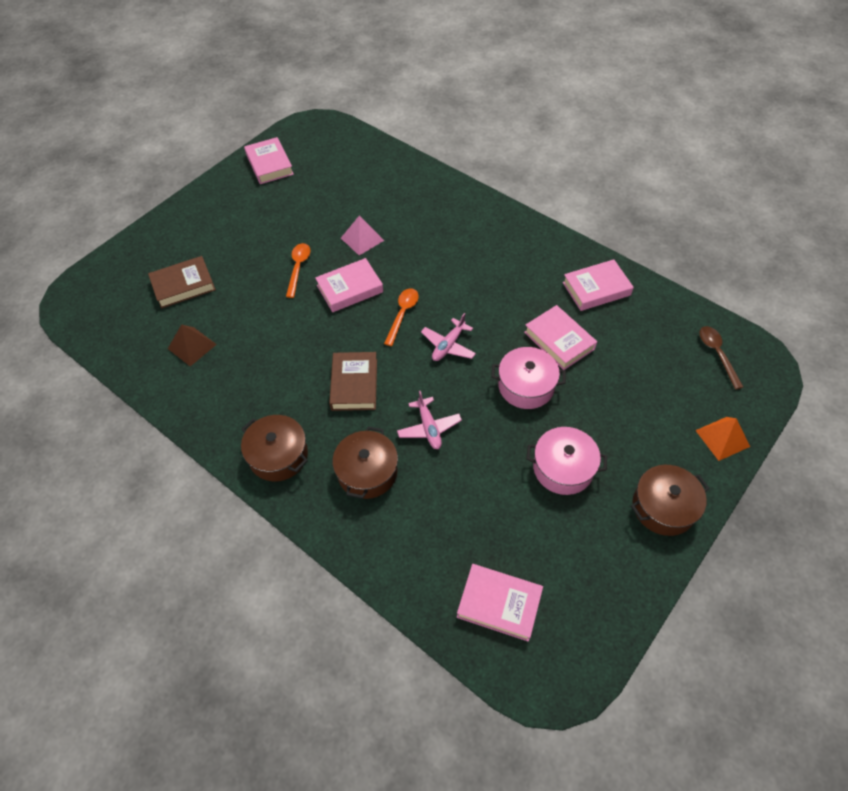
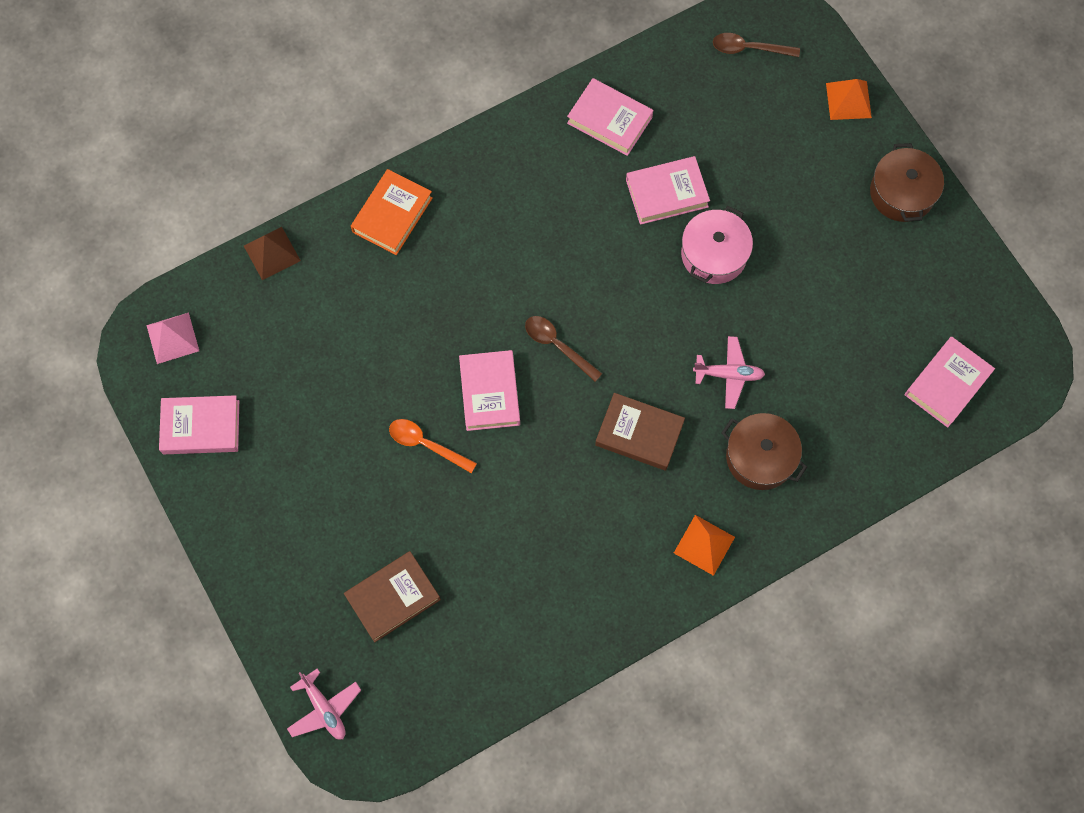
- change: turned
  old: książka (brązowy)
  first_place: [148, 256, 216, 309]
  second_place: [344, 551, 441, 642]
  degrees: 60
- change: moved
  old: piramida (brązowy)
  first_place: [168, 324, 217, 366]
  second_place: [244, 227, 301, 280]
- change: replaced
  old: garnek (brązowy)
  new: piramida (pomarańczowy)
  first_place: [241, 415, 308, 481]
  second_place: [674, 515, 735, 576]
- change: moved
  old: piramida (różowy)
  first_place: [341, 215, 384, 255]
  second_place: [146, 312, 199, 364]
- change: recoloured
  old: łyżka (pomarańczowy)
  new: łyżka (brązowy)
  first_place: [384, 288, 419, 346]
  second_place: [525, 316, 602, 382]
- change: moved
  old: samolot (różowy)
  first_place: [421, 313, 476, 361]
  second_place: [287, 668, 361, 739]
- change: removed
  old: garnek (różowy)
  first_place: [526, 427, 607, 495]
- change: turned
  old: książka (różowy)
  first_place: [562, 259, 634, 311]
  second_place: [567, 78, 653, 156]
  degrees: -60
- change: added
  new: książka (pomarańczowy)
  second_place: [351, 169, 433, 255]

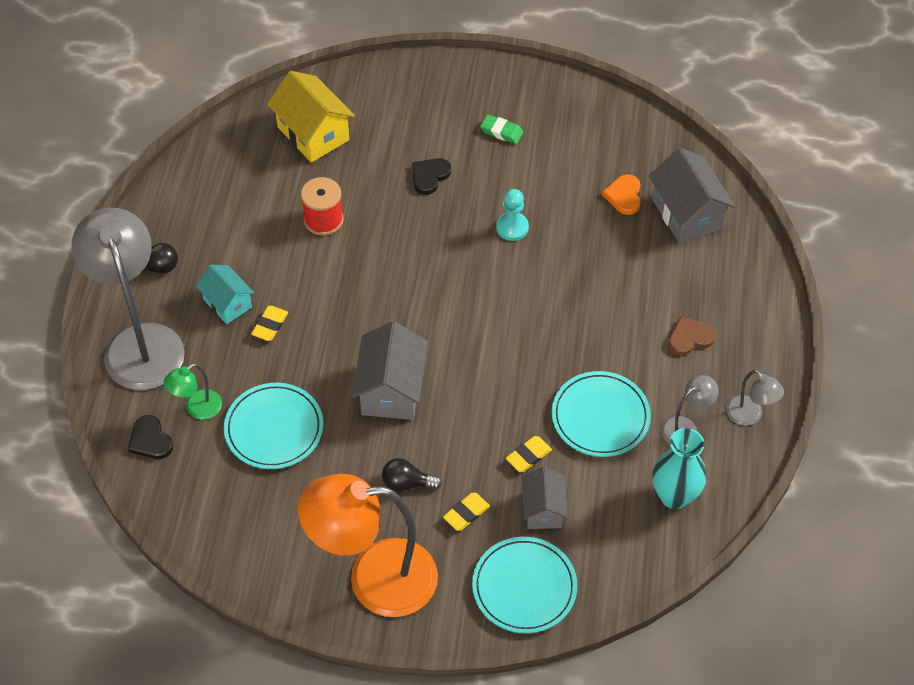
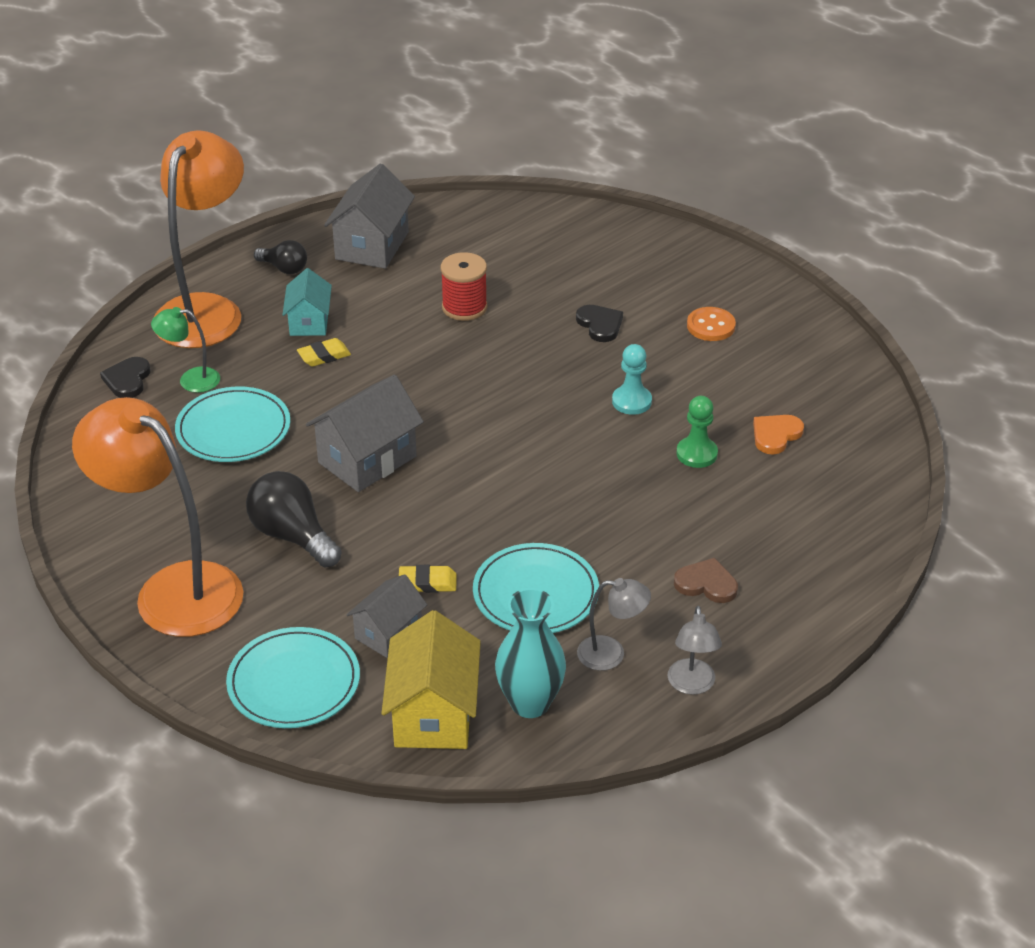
- change: recoloured
  old: lampka (szary)
  new: lampka (pomarańczowy)
  first_place: [71, 208, 185, 390]
  second_place: [153, 130, 244, 348]
- change: moved
  old: domek (żółty)
  first_place: [267, 71, 355, 163]
  second_place: [381, 610, 481, 749]
- change: resized
  old: żarówka (czarny)
  first_place: [382, 458, 442, 492]
  second_place: [246, 471, 342, 568]
  factor: 1.64
- change: turned
  old: serce (czarny)
  first_place: [412, 158, 451, 195]
  second_place: [576, 305, 623, 342]
  degrees: 75
- change: removed
  old: gumka do mazania (żółty)
  first_place: [443, 493, 490, 531]
- change: replaced
  old: gumka do mazania (zielony)
  new: guzik (pomarańczowy)
  first_place: [480, 114, 523, 144]
  second_place: [687, 307, 736, 341]
- change: moved
  old: domek (szary)
  first_place: [649, 148, 735, 244]
  second_place: [324, 164, 415, 269]
- change: added
  new: pionek (zielony)
  second_place: [676, 396, 718, 468]

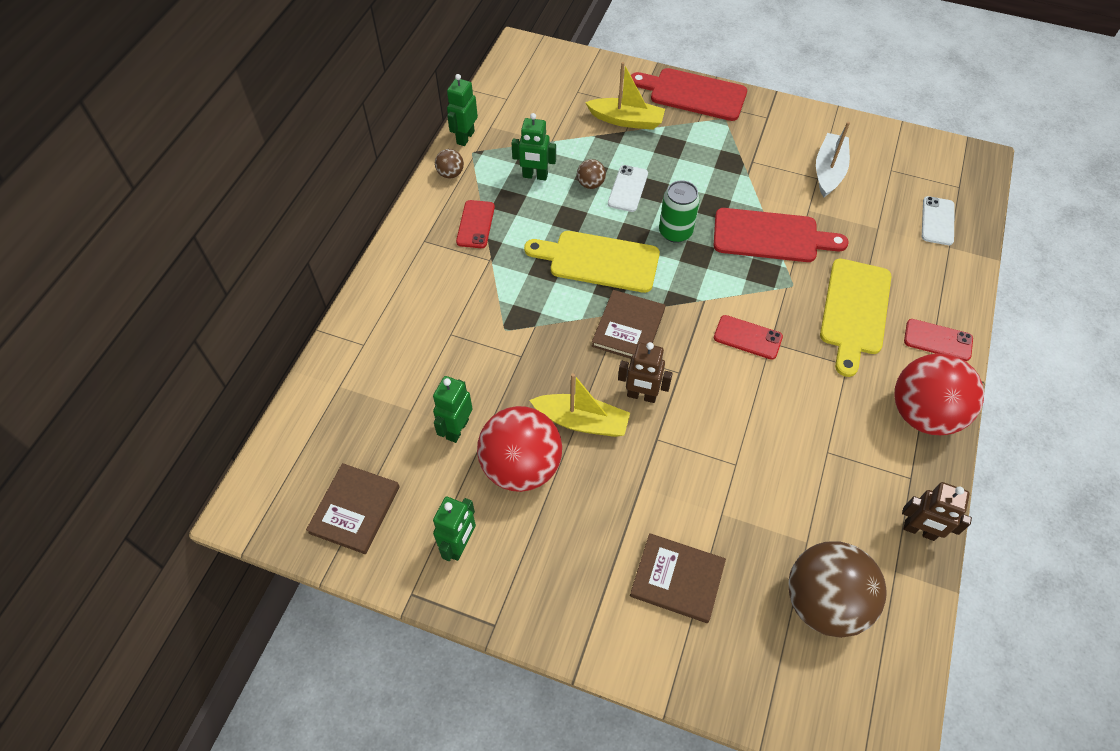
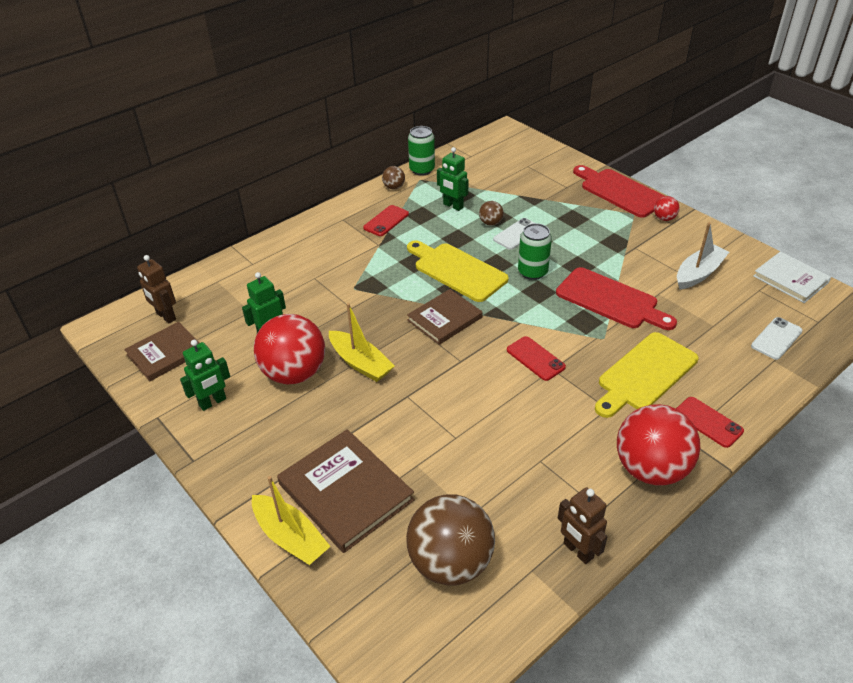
- change: replaced
  old: robot (zielony)
  new: puszka (zielony)
  first_place: [447, 74, 478, 146]
  second_place: [408, 126, 435, 176]
- change: moved
  old: łódka (żółty)
  first_place: [585, 62, 665, 130]
  second_place: [252, 476, 331, 565]
- change: moved
  old: robot (brązowy)
  first_place: [618, 342, 673, 403]
  second_place: [137, 255, 176, 323]
- change: resized
  old: książka (brązowy)
  first_place: [630, 533, 726, 623]
  second_place: [277, 429, 415, 553]
  factor: 1.5
- change: added
  new: piłka (czerwony)
  second_place: [654, 196, 679, 221]
- change: added
  new: książka (biały)
  second_place: [753, 252, 831, 303]

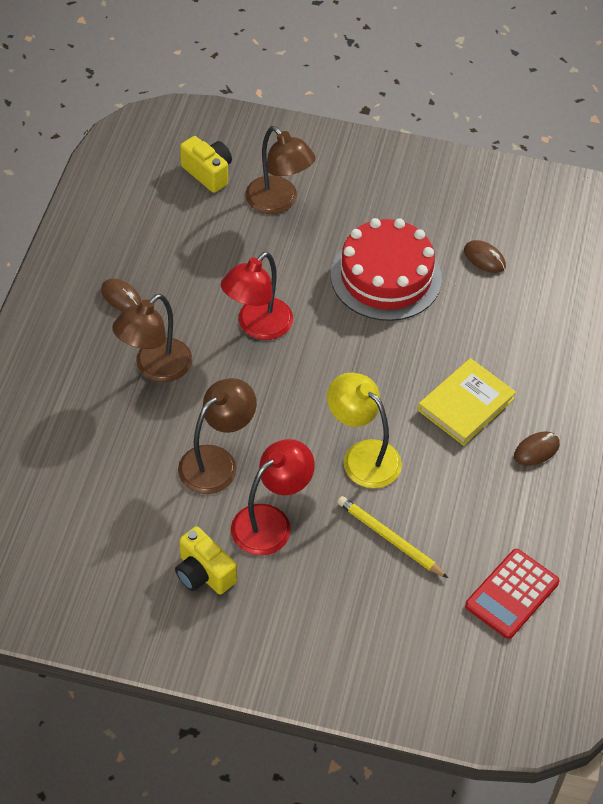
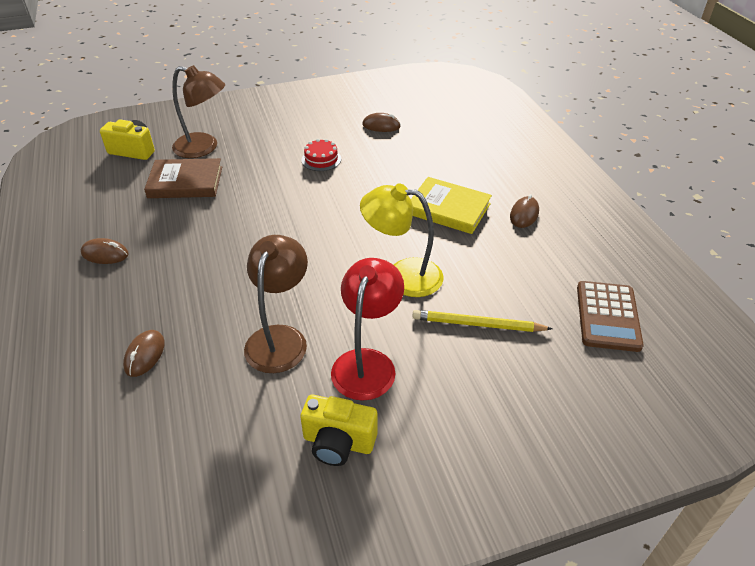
- change: removed
  old: lampka (brązowy)
  first_place: [112, 294, 192, 382]
- change: removed
  old: lampka (czerwony)
  first_place: [221, 252, 293, 340]
- change: resized
  old: tort (czerwony)
  first_place: [331, 218, 442, 321]
  second_place: [302, 139, 341, 171]
  factor: 0.42
- change: turned
  old: książka (żółty)
  first_place: [418, 358, 516, 446]
  second_place: [411, 177, 492, 234]
  degrees: -75
- change: recoloured
  old: kalkulator (czerwony)
  new: kalkulator (brązowy)
  first_place: [465, 549, 559, 639]
  second_place: [577, 281, 644, 352]
- change: added
  new: myszka (brązowy)
  second_place: [123, 330, 165, 377]
- change: added
  new: książka (brązowy)
  second_place: [144, 158, 222, 198]

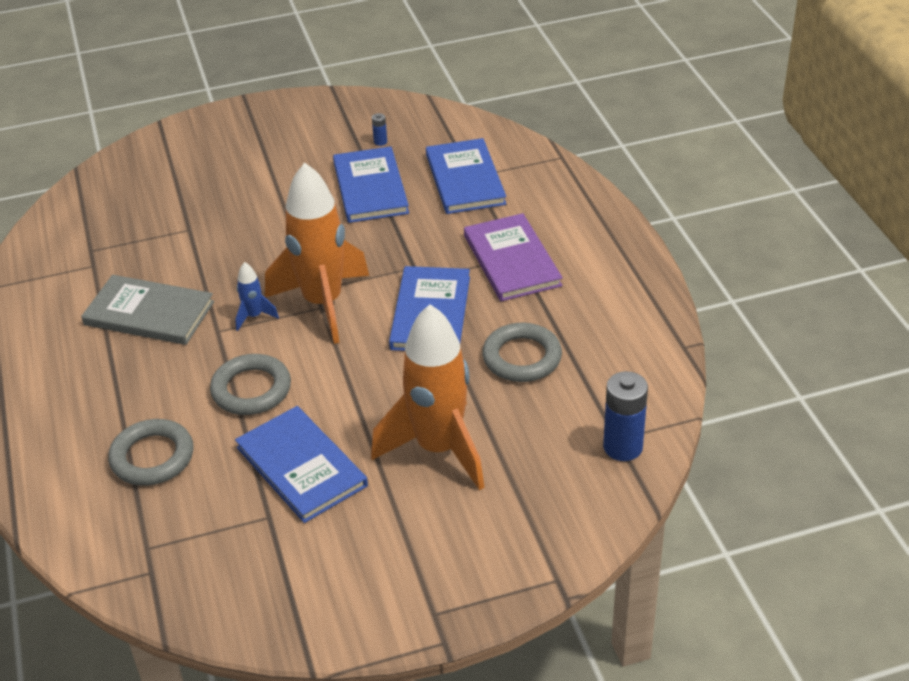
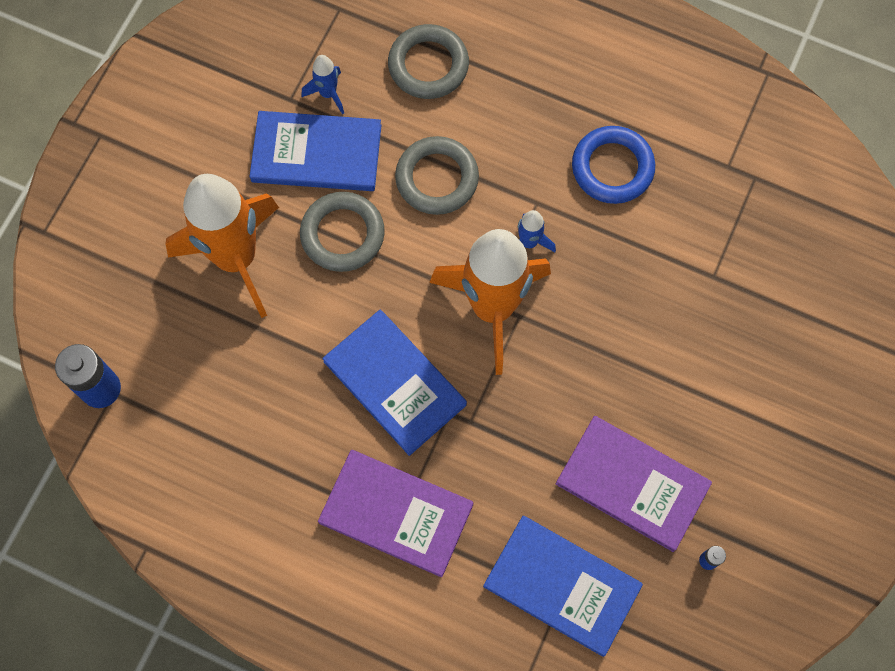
- change: replaced
  old: książka (szary)
  new: pierścień (niebieski)
  first_place: [81, 275, 214, 345]
  second_place: [572, 126, 655, 204]
- change: recoloured
  old: książka (niebieski)
  new: książka (fioletowy)
  first_place: [333, 146, 409, 223]
  second_place: [556, 416, 712, 552]
- change: moved
  old: pierścień (szary)
  first_place: [482, 323, 562, 382]
  second_place: [300, 192, 385, 272]
- change: added
  new: rakieta (niebieski)
  second_place: [301, 55, 344, 114]

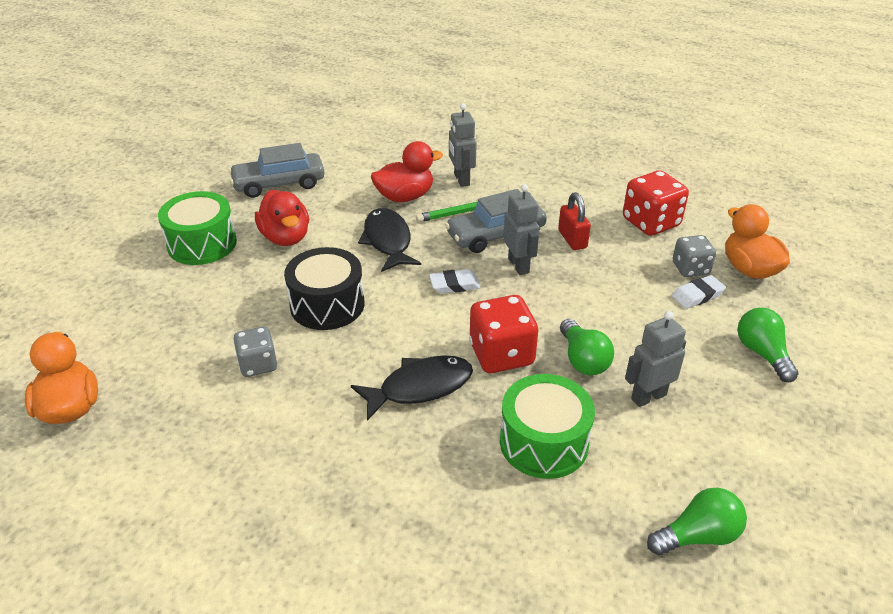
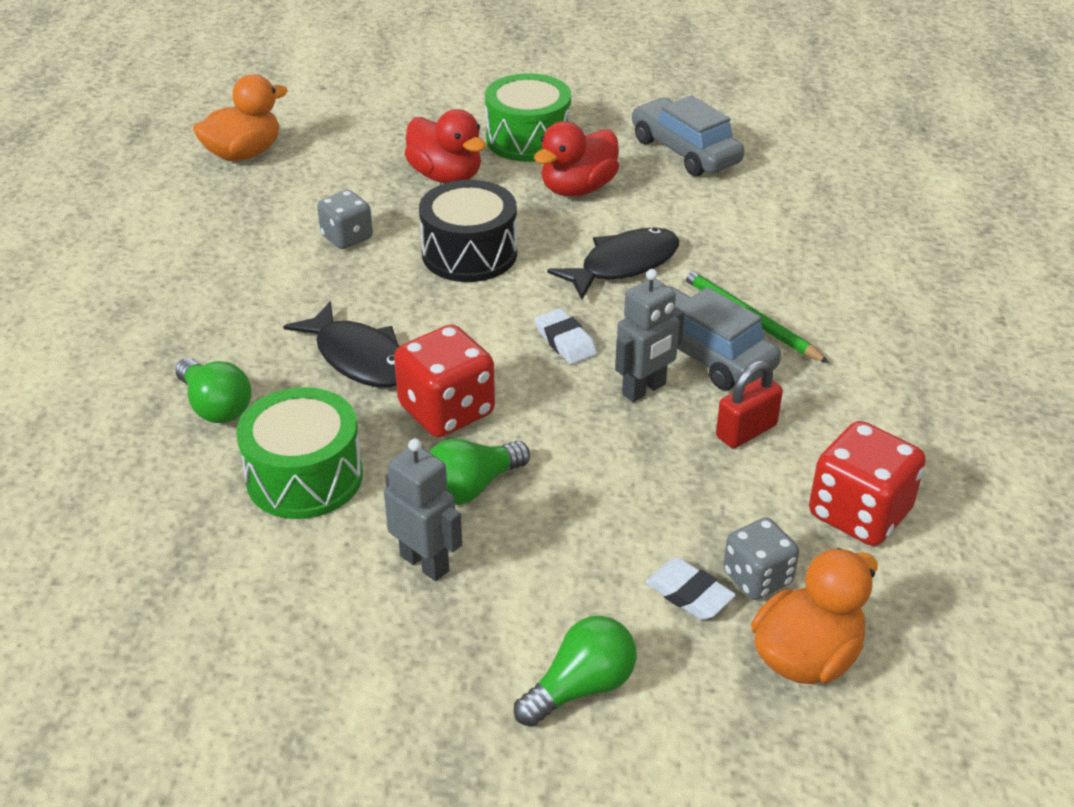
- change: moved
  old: kaczka (czerwony)
  first_place: [371, 141, 443, 202]
  second_place: [405, 109, 486, 183]
- change: removed
  old: robot (szary)
  first_place: [449, 104, 477, 187]
- change: moved
  old: żarówka (zielony)
  first_place: [647, 488, 747, 556]
  second_place: [175, 358, 252, 423]

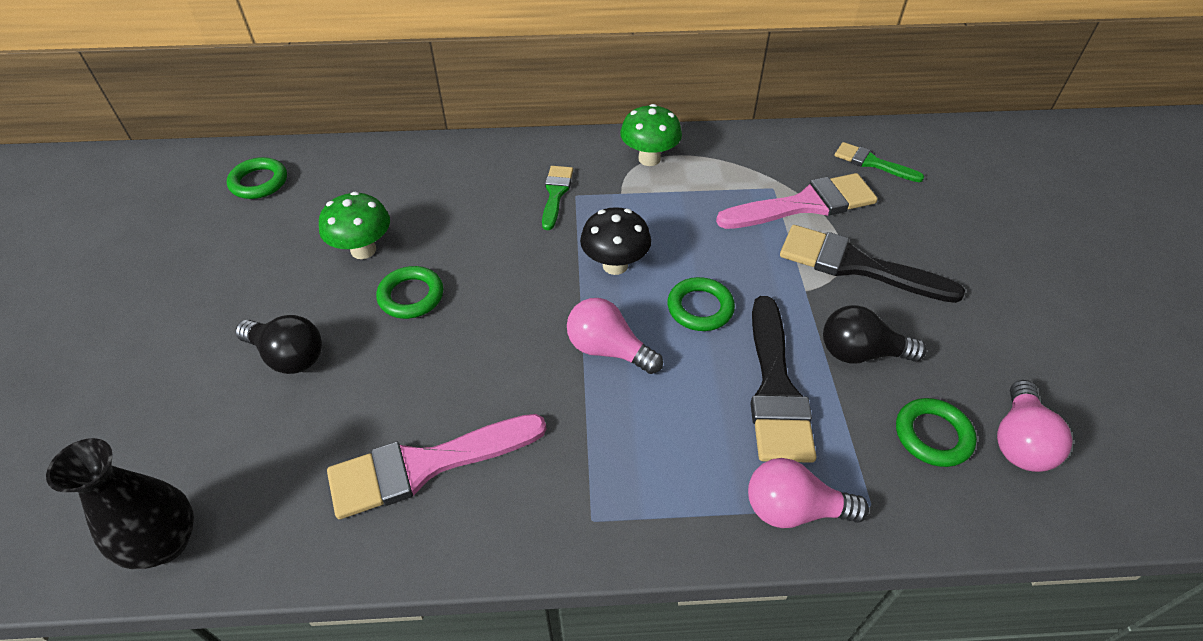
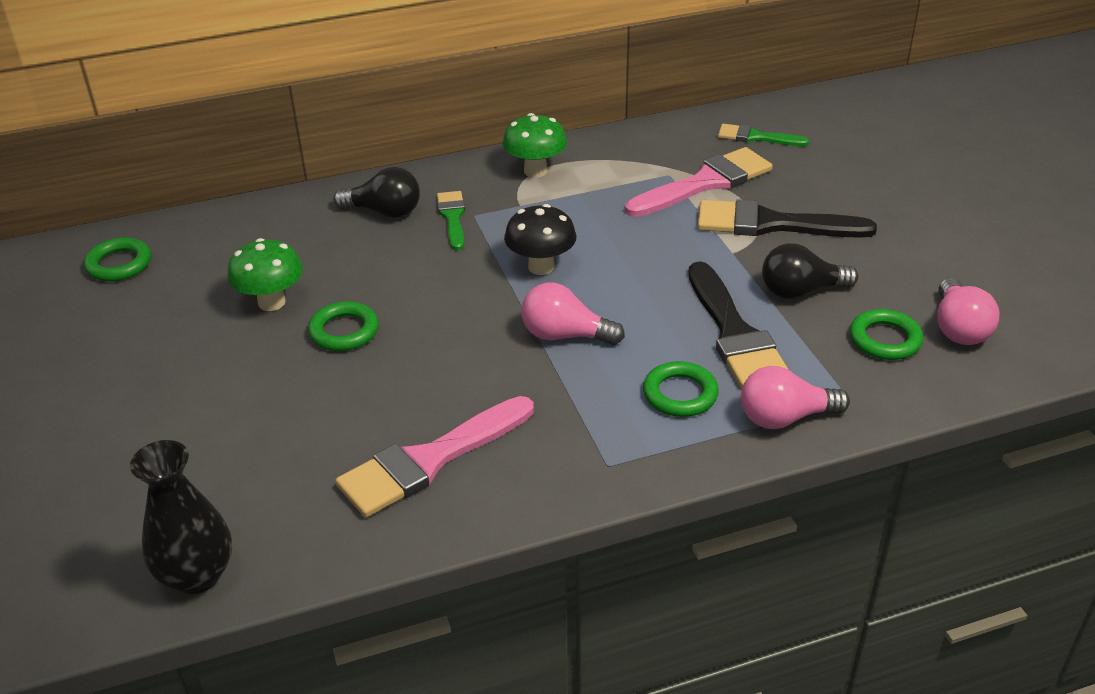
- change: moved
  old: żarówka (czarny)
  first_place: [235, 315, 322, 374]
  second_place: [333, 167, 420, 218]
- change: moved
  old: pierścień (zielony)
  first_place: [667, 277, 735, 331]
  second_place: [643, 361, 719, 417]

